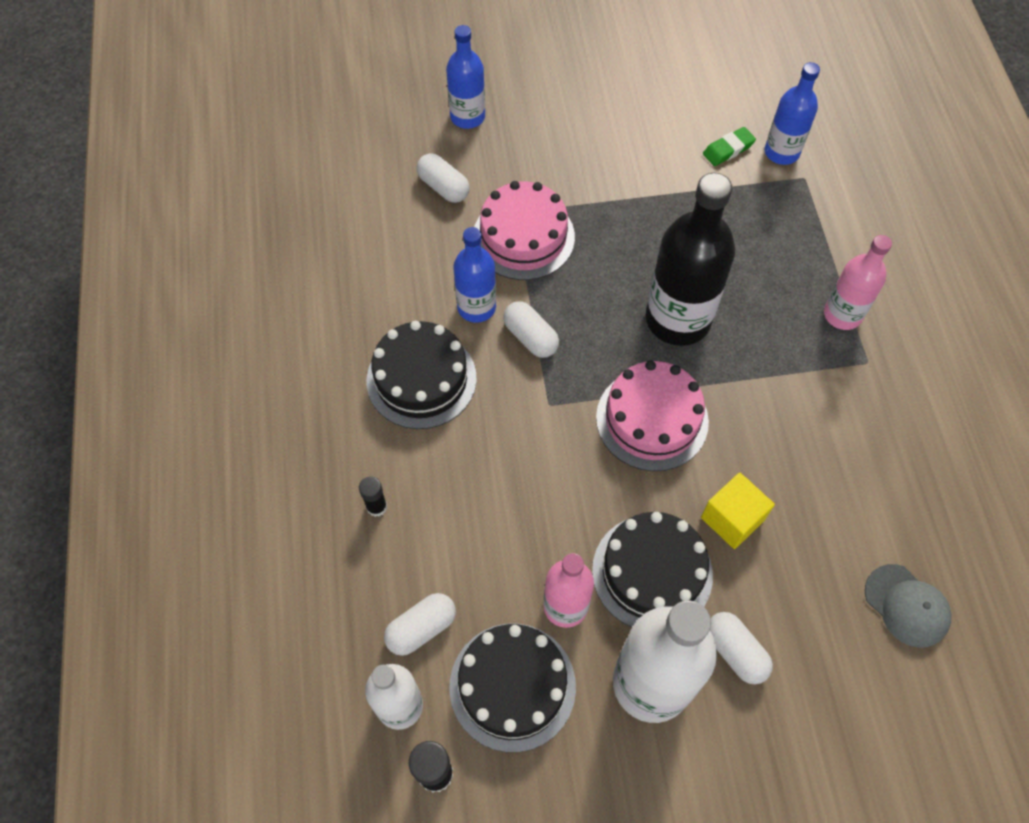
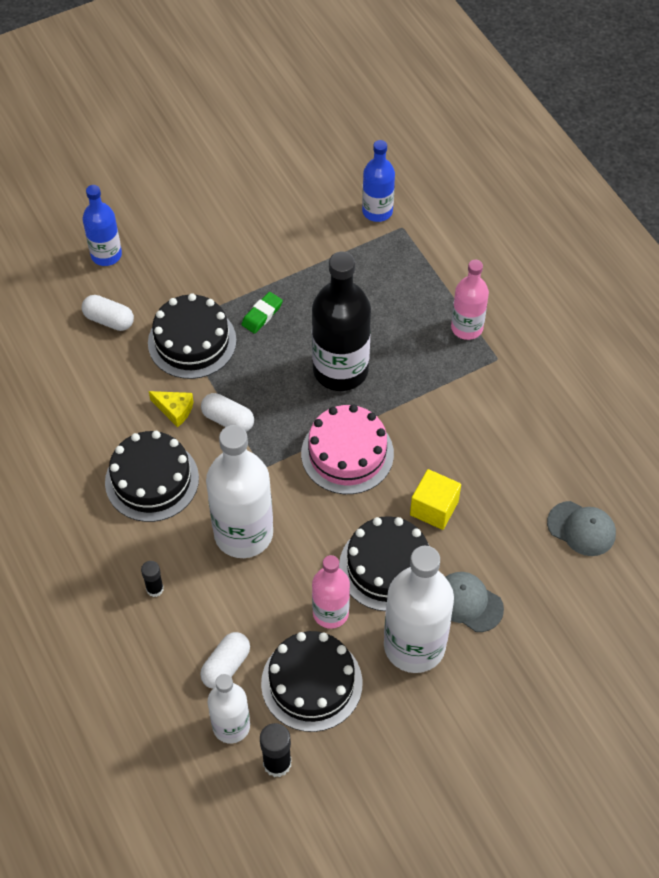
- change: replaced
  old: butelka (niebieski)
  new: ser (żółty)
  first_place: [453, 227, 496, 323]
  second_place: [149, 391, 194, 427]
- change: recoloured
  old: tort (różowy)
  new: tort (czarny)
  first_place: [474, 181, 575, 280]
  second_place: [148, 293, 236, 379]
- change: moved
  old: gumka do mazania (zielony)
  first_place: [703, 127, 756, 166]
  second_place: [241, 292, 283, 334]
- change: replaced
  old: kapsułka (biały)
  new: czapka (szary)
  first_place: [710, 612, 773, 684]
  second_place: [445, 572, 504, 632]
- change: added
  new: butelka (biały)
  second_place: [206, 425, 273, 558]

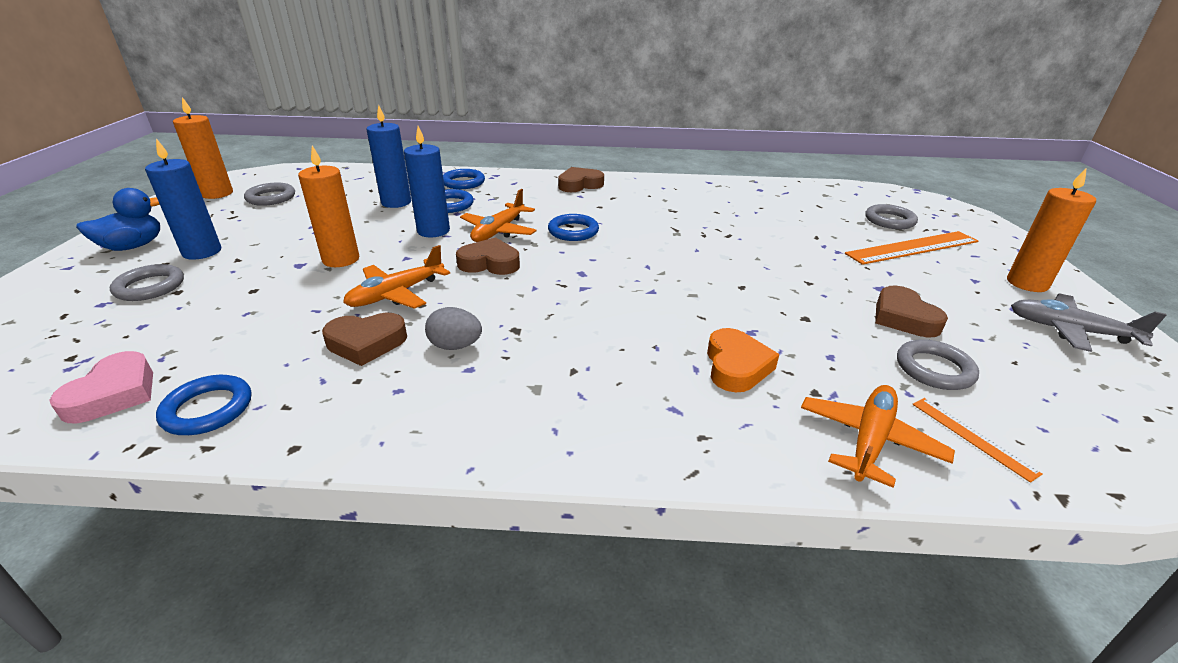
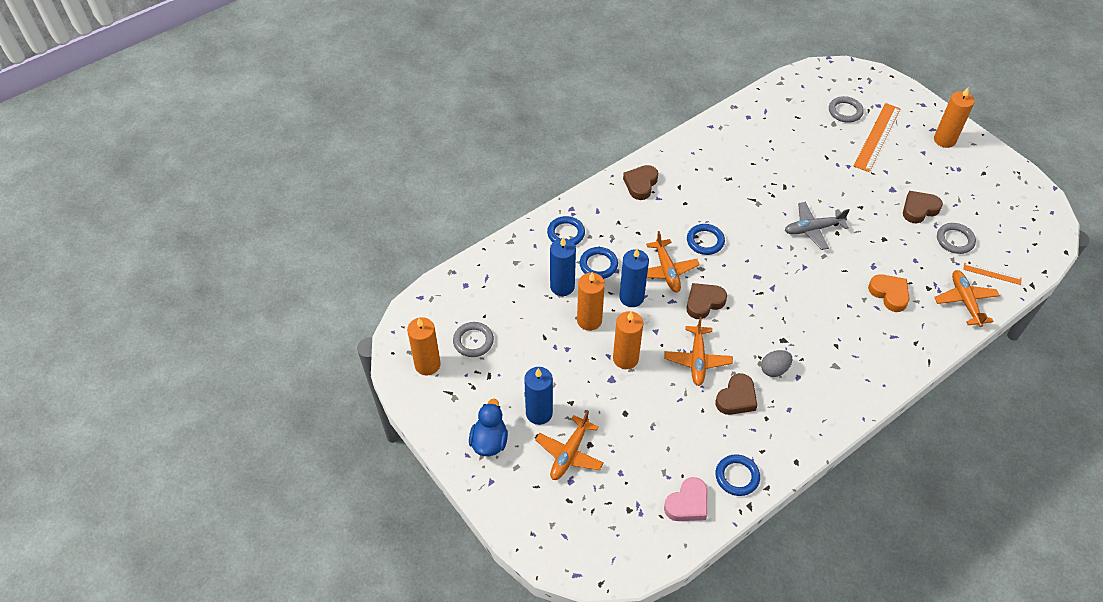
- change: turned
  old: serce (różowy)
  first_place: [49, 351, 153, 423]
  second_place: [664, 477, 707, 521]
  degrees: 75
- change: replaced
  old: pierścień (szary)
  new: samolot (pomarańczowy)
  first_place: [110, 264, 184, 301]
  second_place: [535, 411, 603, 480]
- change: turned
  old: serce (brązowy)
  first_place: [875, 285, 948, 338]
  second_place: [903, 191, 943, 223]
  degrees: 120
- change: moved
  old: samolot (szary)
  first_place: [1011, 293, 1167, 352]
  second_place: [785, 202, 850, 250]
- change: added
  new: świeca (pomarańczowy)
  second_place: [577, 272, 605, 331]

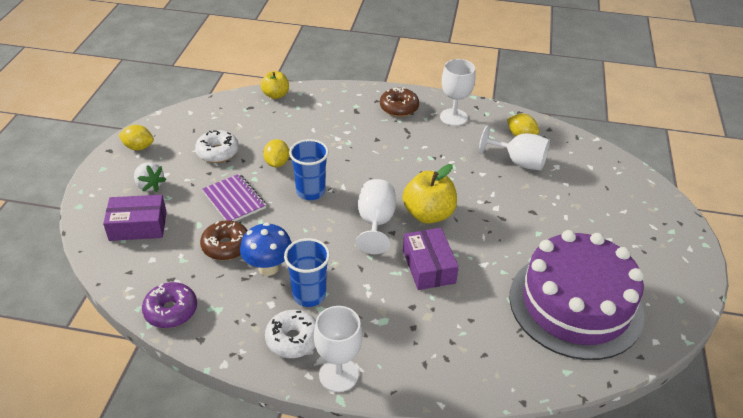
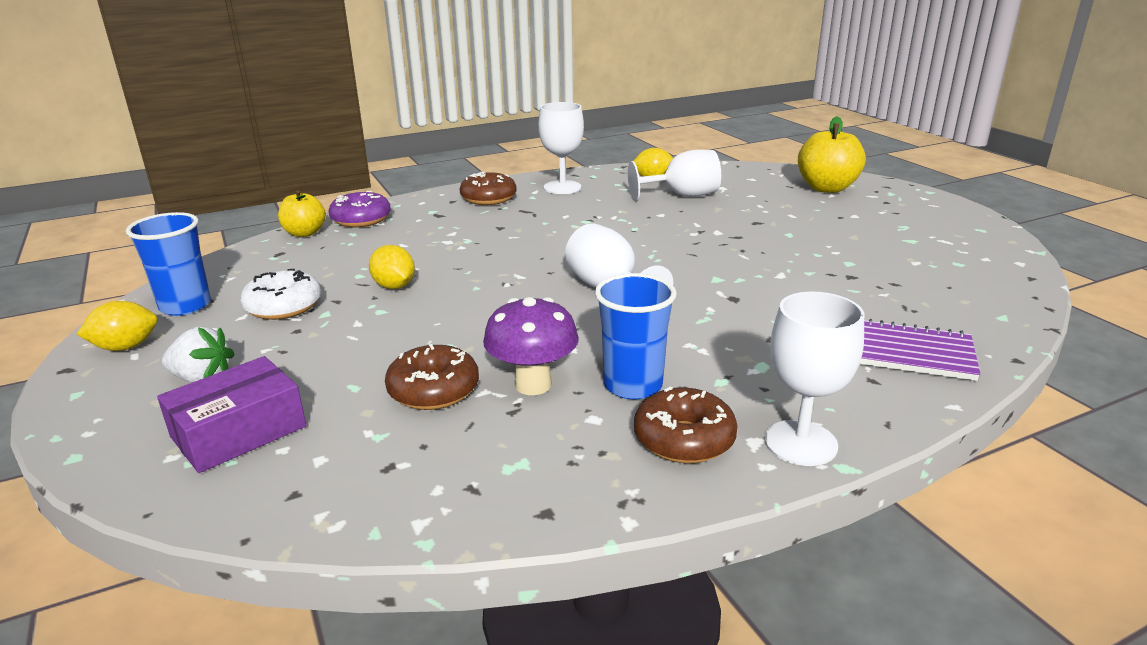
- change: moved
  old: donut (fioletowy)
  first_place: [142, 282, 197, 328]
  second_place: [328, 191, 391, 227]
- change: moved
  old: zeszyt (fioletowy)
  first_place: [202, 174, 266, 221]
  second_place: [860, 319, 981, 381]
- change: recoloured
  old: grzyb (niebieski)
  new: grzyb (fioletowy)
  first_place: [240, 223, 292, 276]
  second_place: [483, 297, 579, 395]
- change: recoloured
  old: donut (biały)
  new: donut (brązowy)
  first_place: [265, 310, 316, 358]
  second_place: [634, 386, 738, 463]
- change: moved
  old: szklanka (niebieski)
  first_place: [289, 139, 329, 200]
  second_place: [126, 212, 211, 316]
- change: moved
  old: jabłko (żółty)
  first_place: [403, 164, 457, 224]
  second_place: [798, 116, 866, 193]
- change: removed
  old: pudełko (fioletowy)
  first_place: [403, 228, 459, 290]
- change: removed
  old: tort (fioletowy)
  first_place: [510, 230, 645, 360]

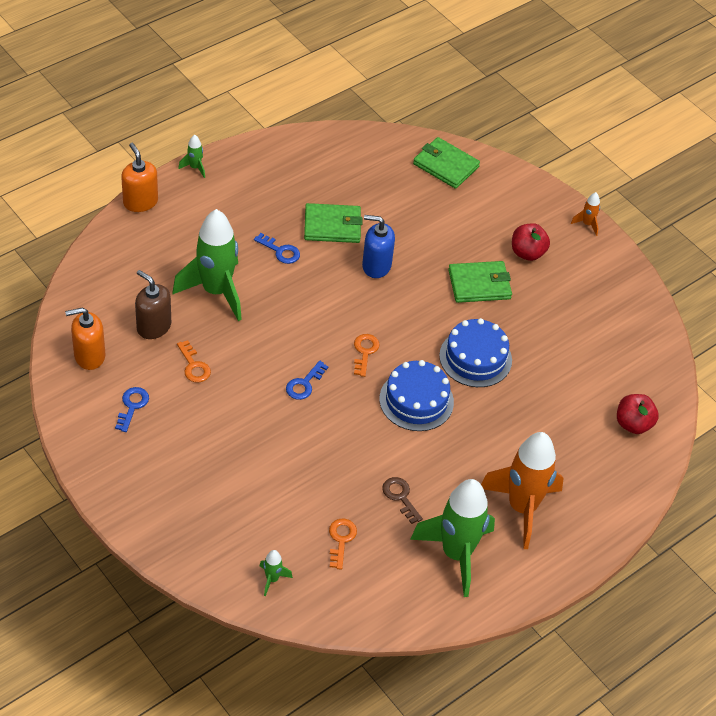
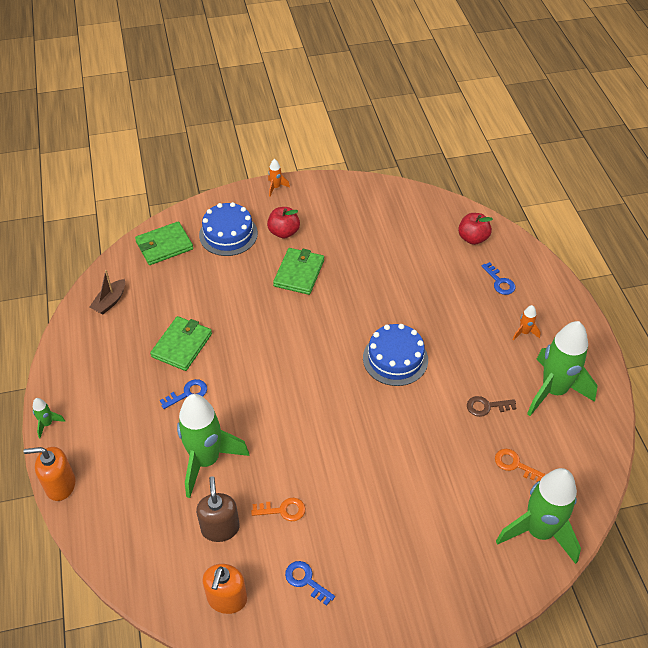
- change: turned
  old: dozownik mydła (brązowy)
  first_place: [135, 270, 171, 339]
  second_place: [196, 476, 240, 542]
  degrees: 105
- change: resized
  old: rakieta (zielony)
  first_place: [260, 550, 293, 596]
  second_place: [496, 468, 581, 564]
  factor: 2.45
- change: moved
  old: klucz (niebieski)
  first_place: [286, 361, 328, 400]
  second_place: [482, 262, 515, 295]
- change: removed
  old: klucz (pomarańczowy)
  first_place: [354, 334, 380, 377]
- change: removed
  old: dozownik mydła (niebieski)
  first_place: [362, 215, 395, 278]
- change: moved
  old: tort (niebieski)
  first_place: [439, 318, 512, 387]
  second_place: [199, 202, 258, 256]
- change: resized
  old: rakieta (pomarańczowy)
  first_place: [481, 432, 564, 549]
  second_place: [512, 305, 541, 341]
  factor: 0.41
- change: added
  new: łódka (brązowy)
  second_place: [90, 270, 125, 314]

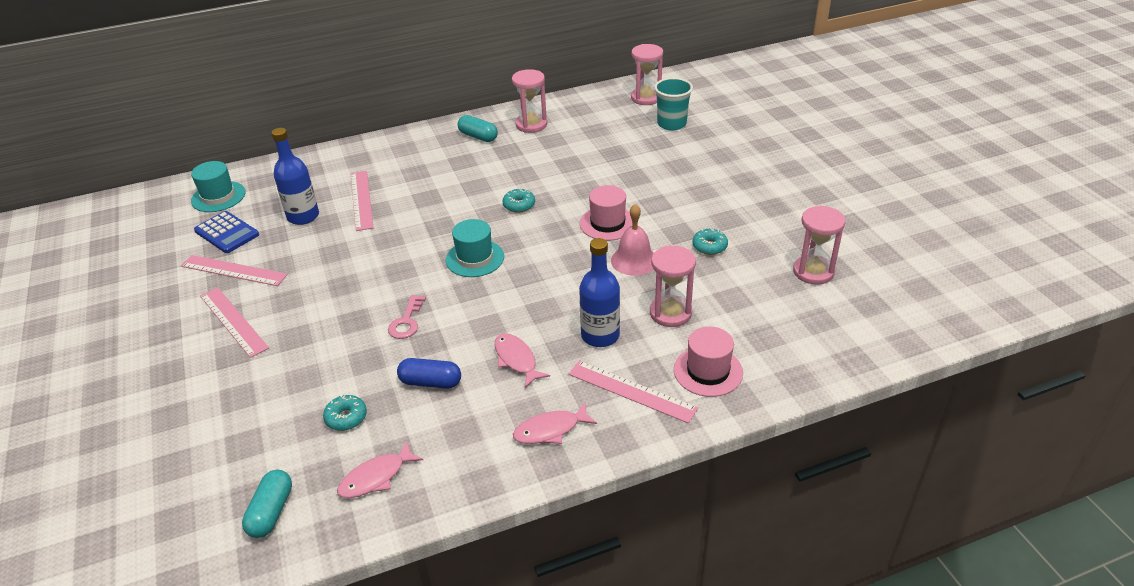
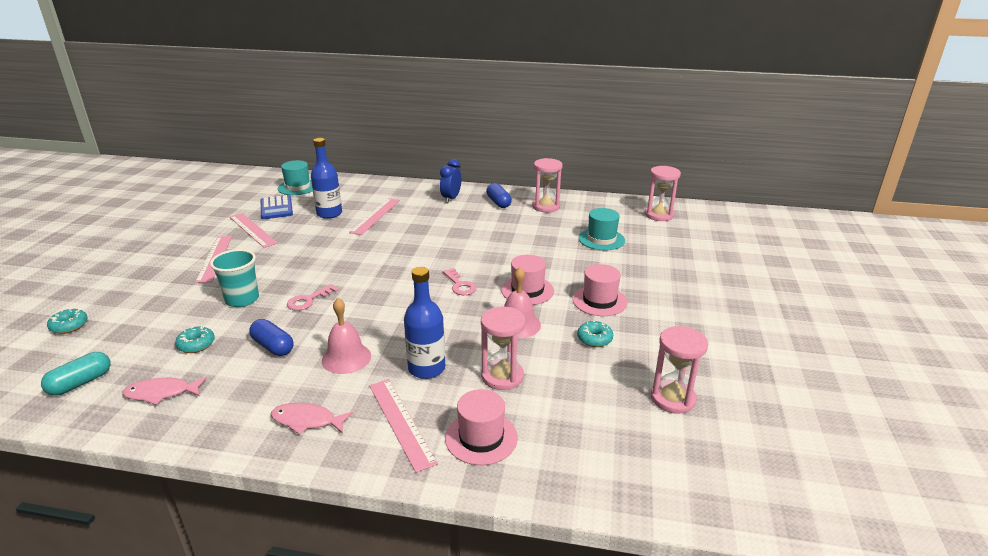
- change: moved
  old: kapelusz (turkusowy)
  first_place: [446, 219, 504, 277]
  second_place: [579, 208, 625, 250]
- change: recoloured
  old: kapsułka (turkusowy)
  new: kapsułka (niebieski)
  first_place: [458, 115, 498, 142]
  second_place: [486, 183, 512, 208]
- change: replaced
  old: ryba (różowy)
  new: dzwonek (różowy)
  first_place: [495, 333, 550, 388]
  second_place: [322, 298, 371, 374]
- change: moved
  old: donut (turkusowy)
  first_place: [502, 188, 535, 213]
  second_place: [47, 308, 88, 334]
- change: moved
  old: szklanka (turkusowy)
  first_place: [654, 78, 693, 130]
  second_place: [210, 249, 259, 307]
- change: added
  new: budzik (niebieski)
  second_place: [440, 159, 461, 203]
- change: added
  new: klucz (różowy)
  second_place: [443, 268, 477, 295]
- change: added
  new: kapelusz (różowy)
  second_place: [572, 264, 627, 316]

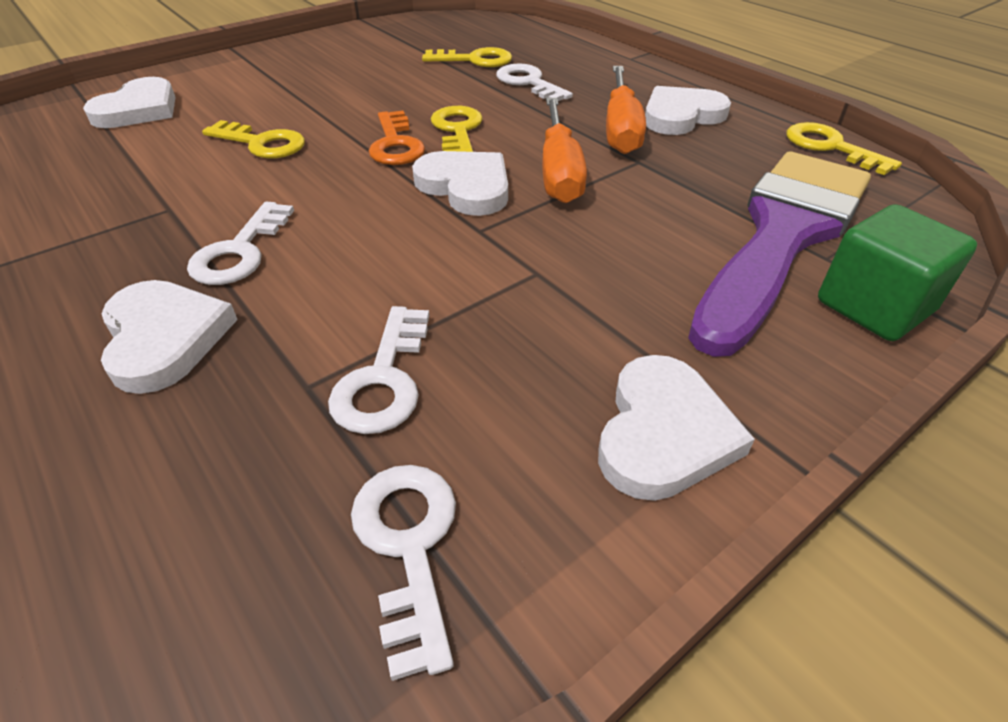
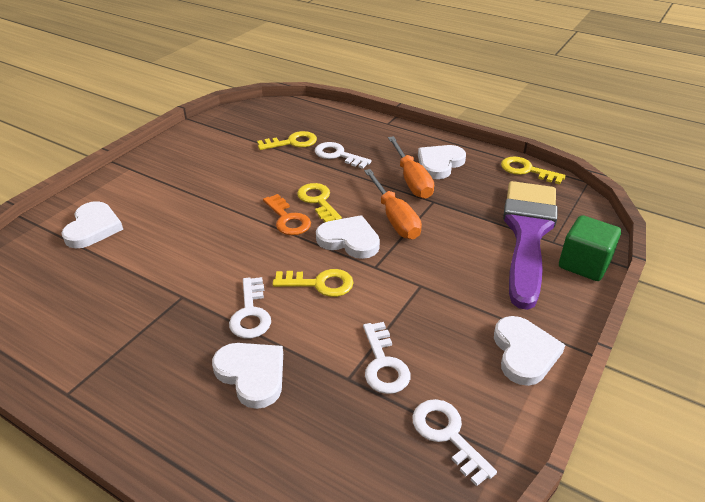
- change: moved
  old: klucz (żółty)
  first_place: [202, 120, 305, 158]
  second_place: [273, 269, 354, 297]

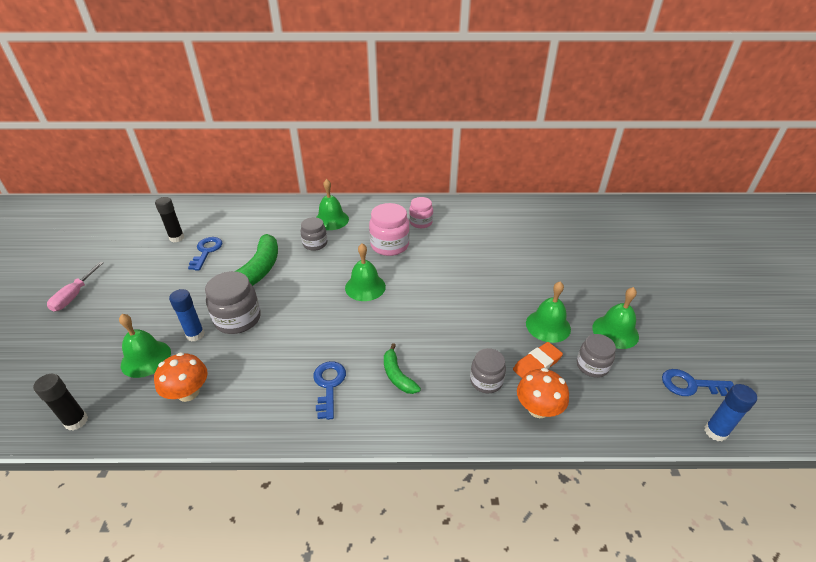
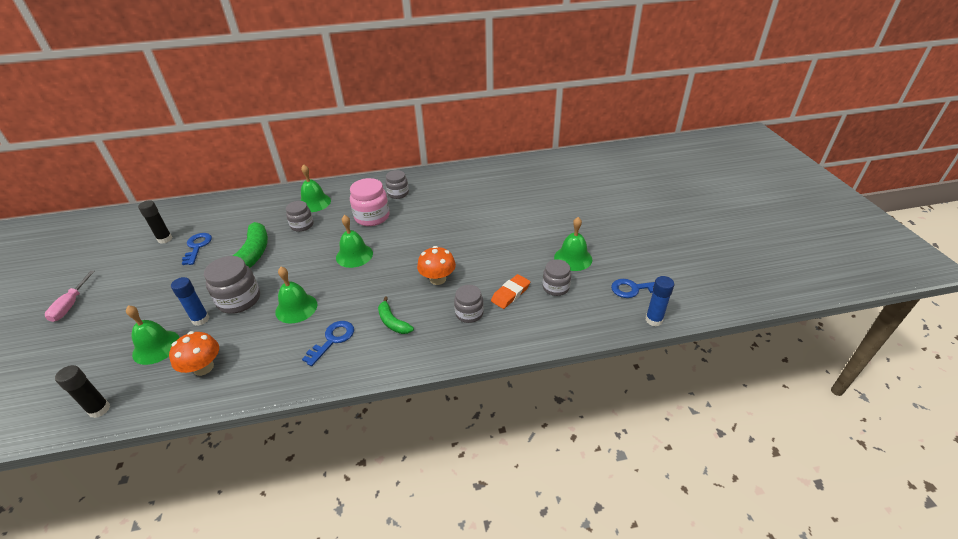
- change: turned
  old: klucz (niebieski)
  first_place: [313, 361, 346, 420]
  second_place: [302, 321, 354, 366]
  degrees: 45
- change: recoloured
  old: słoik (różowy)
  new: słoik (szary)
  first_place: [409, 197, 433, 228]
  second_place: [386, 170, 409, 199]
- change: moved
  old: grzyb (pomarańczowy)
  first_place: [517, 368, 569, 418]
  second_place: [417, 246, 456, 285]
- change: moved
  old: dzwonek (zielony)
  first_place: [526, 281, 571, 343]
  second_place: [275, 267, 317, 324]

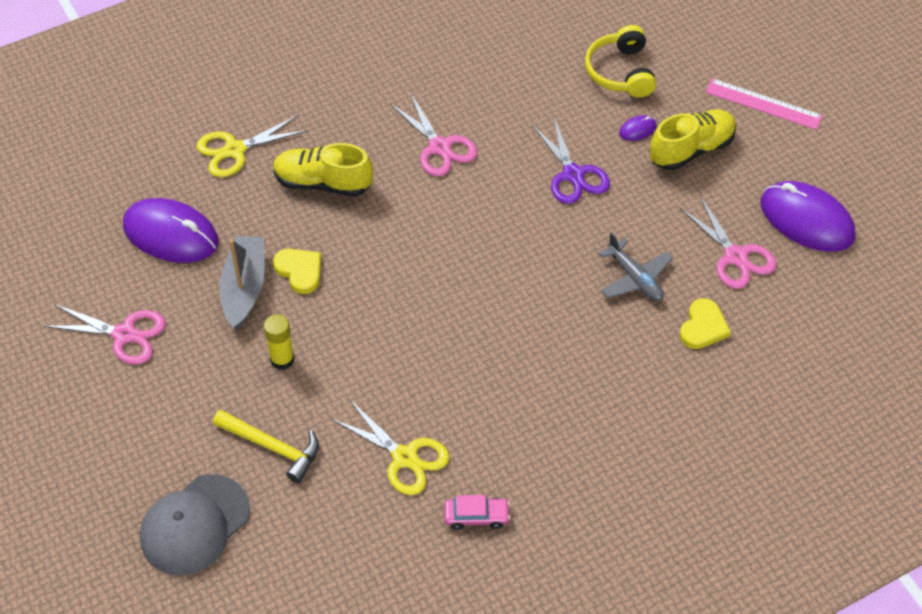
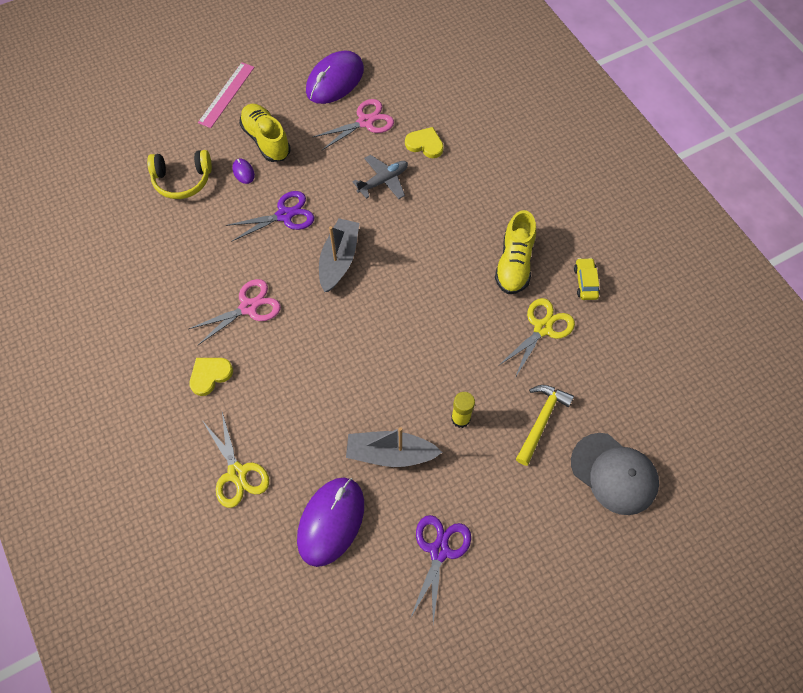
- change: recoloured
  old: nożyczki (różowy)
  new: nożyczki (fioletowy)
  first_place: [44, 304, 166, 365]
  second_place: [410, 515, 471, 623]
- change: moved
  old: but (żółty)
  first_place: [273, 143, 373, 197]
  second_place: [495, 210, 536, 294]
- change: moved
  old: serce (żółty)
  first_place: [273, 249, 321, 294]
  second_place: [190, 358, 233, 396]
- change: recoloured
  old: samochód (różowy)
  new: samochód (żółty)
  first_place: [444, 495, 511, 530]
  second_place: [574, 258, 600, 300]
- change: added
  new: łódka (szary)
  second_place: [319, 218, 359, 292]

